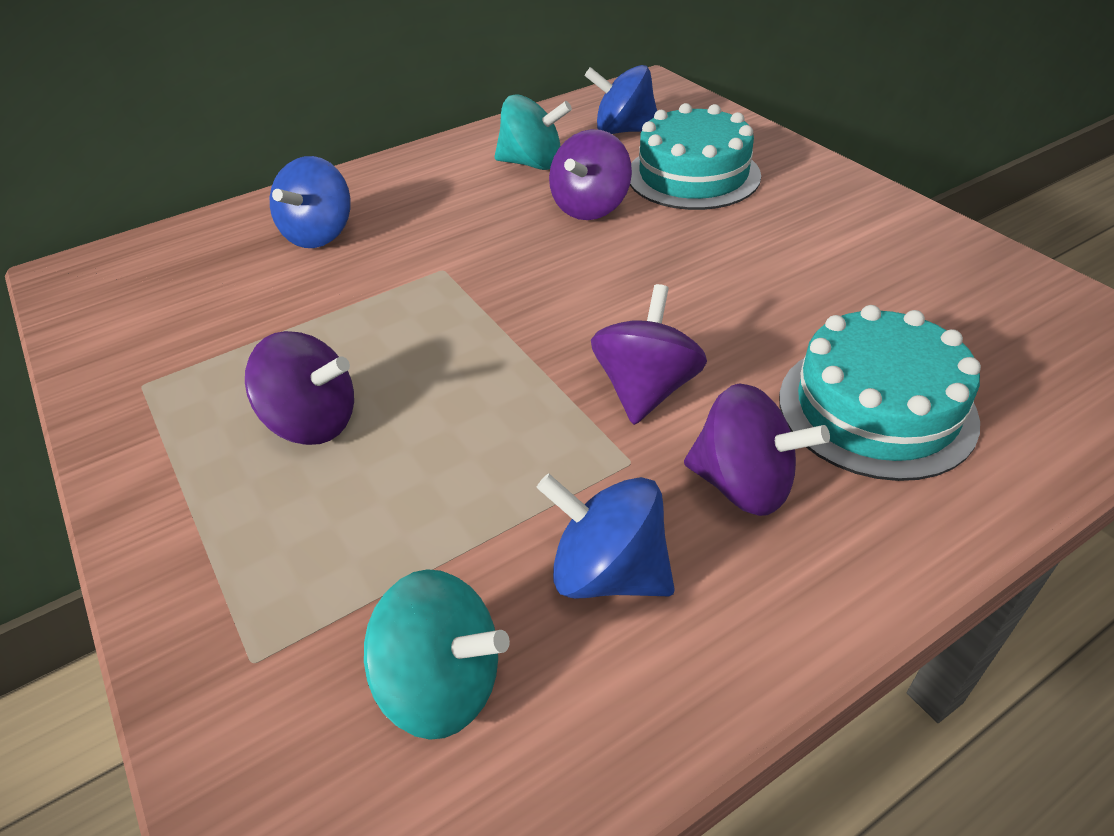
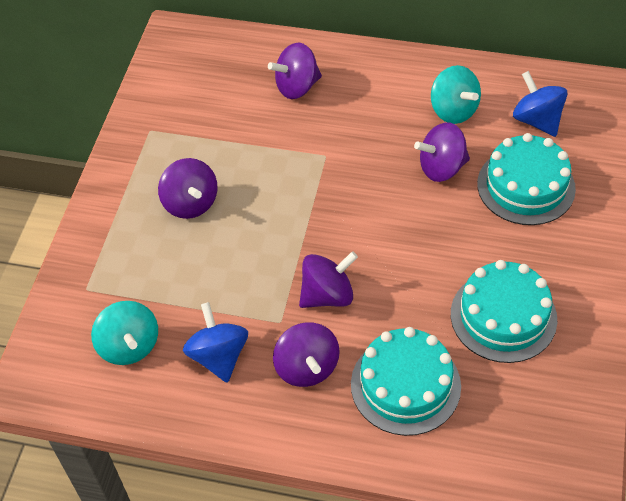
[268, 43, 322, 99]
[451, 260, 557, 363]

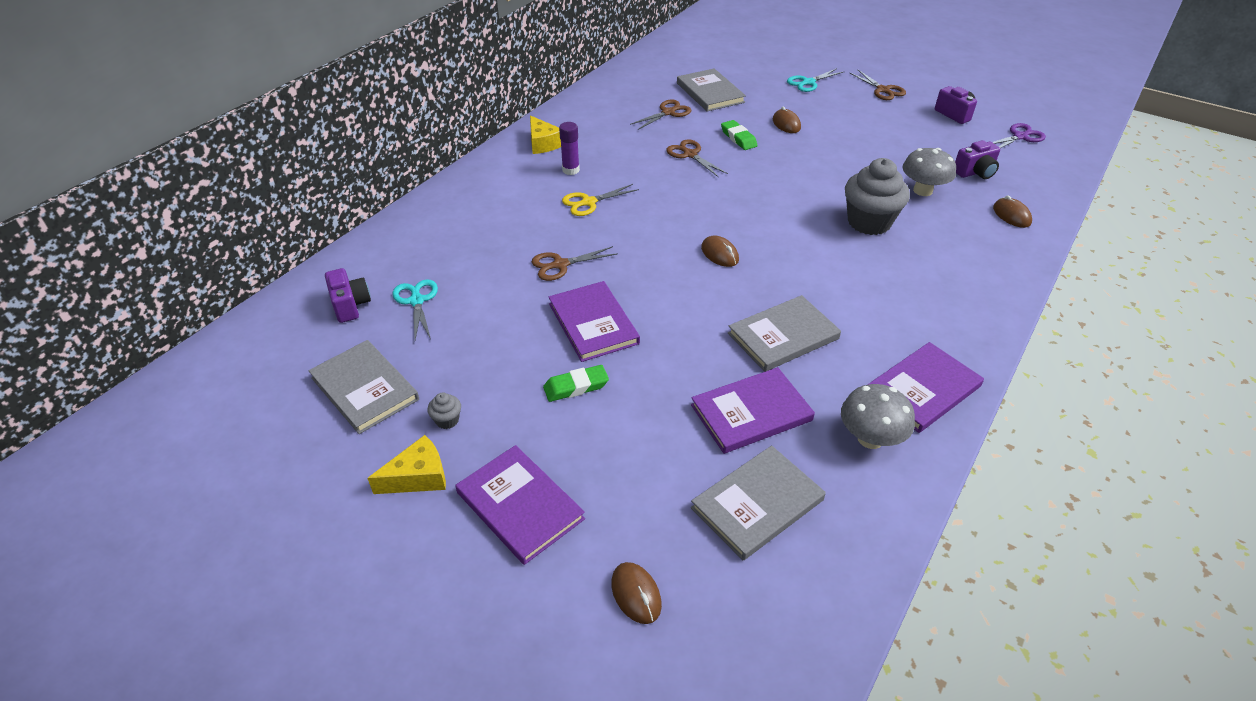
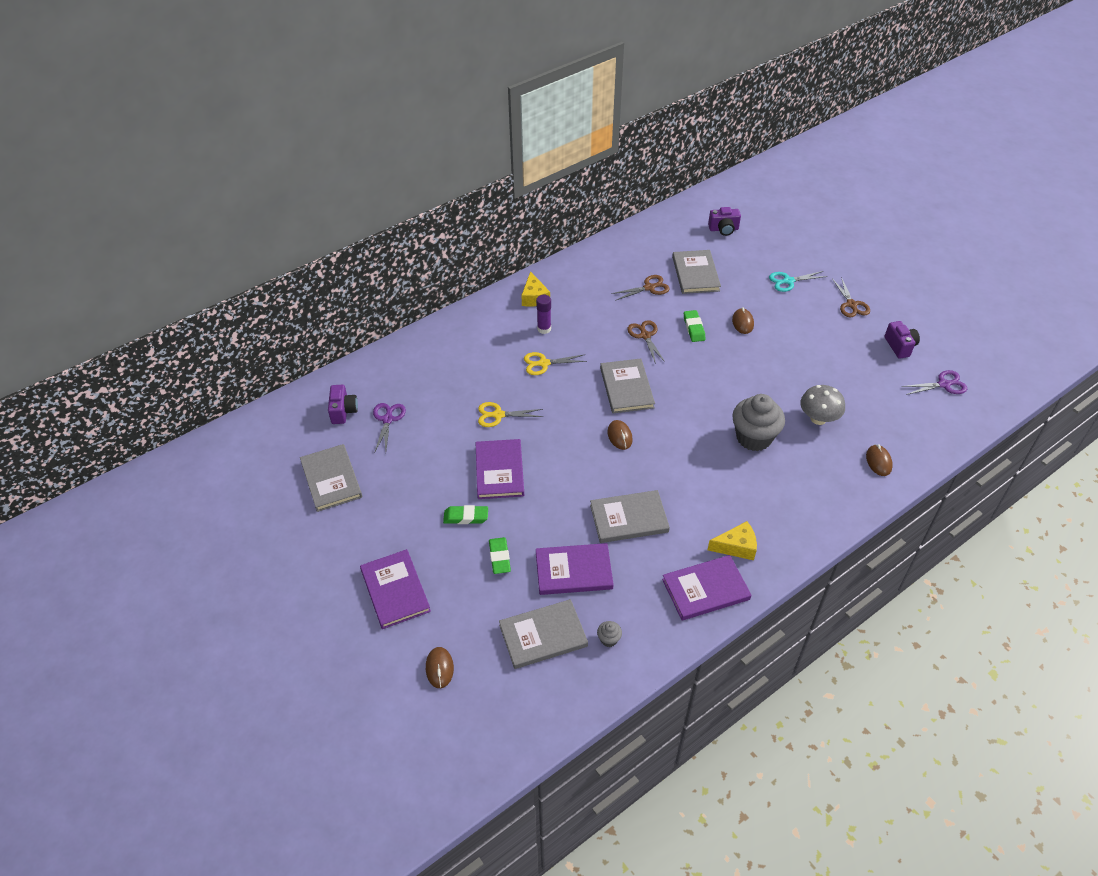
[373, 403, 406, 453]
[478, 402, 543, 427]
[489, 537, 511, 574]
[597, 621, 622, 647]
[600, 359, 655, 413]
[708, 207, 741, 236]
[708, 521, 757, 560]
[841, 384, 915, 449] (first image)

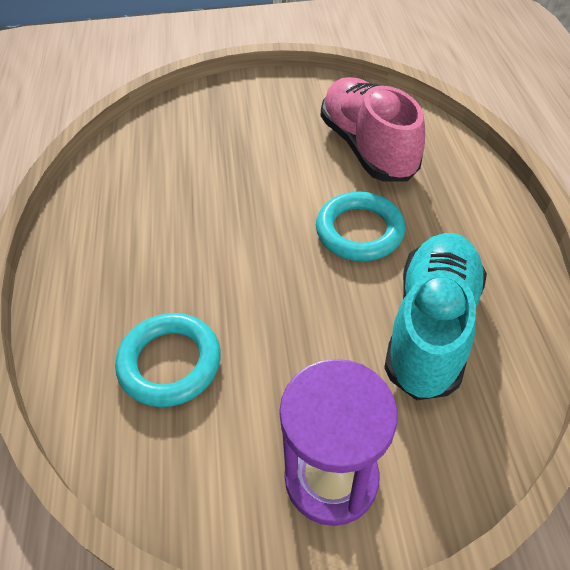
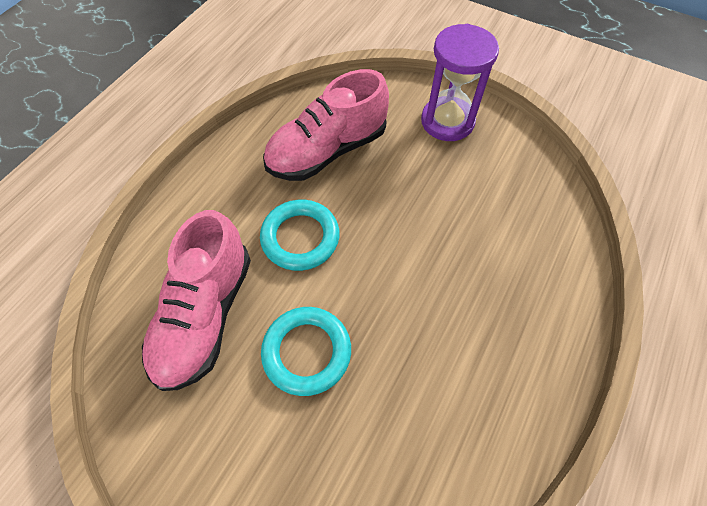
[261, 307, 351, 396]
[263, 69, 389, 181]

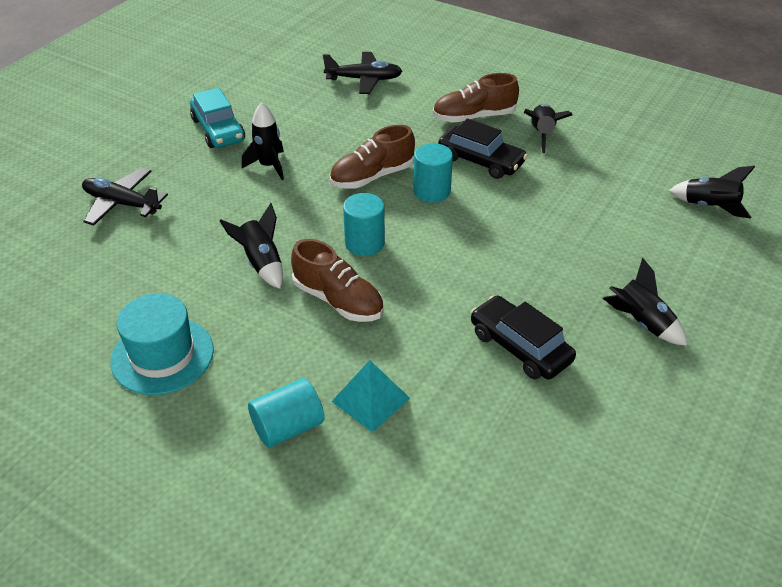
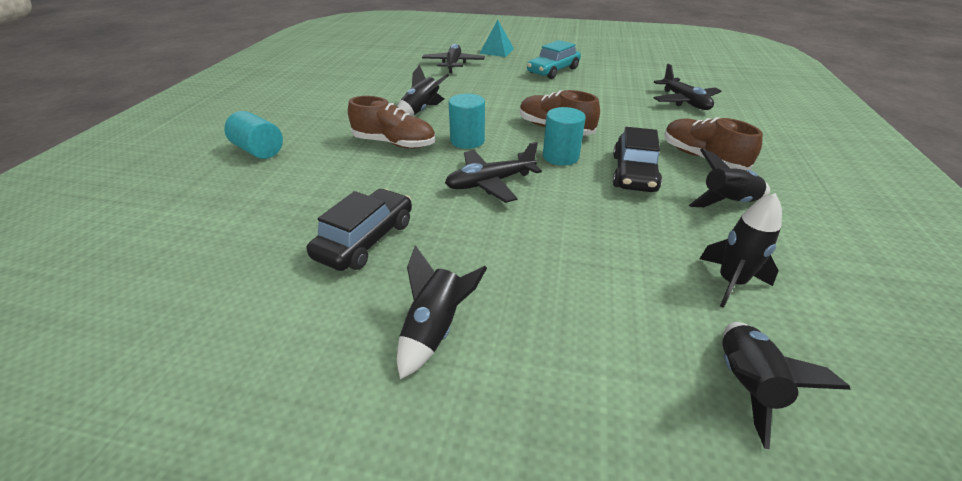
[348, 96, 435, 149]
[445, 142, 542, 203]
[479, 20, 514, 57]
[700, 193, 782, 308]
[110, 293, 214, 395] (first image)

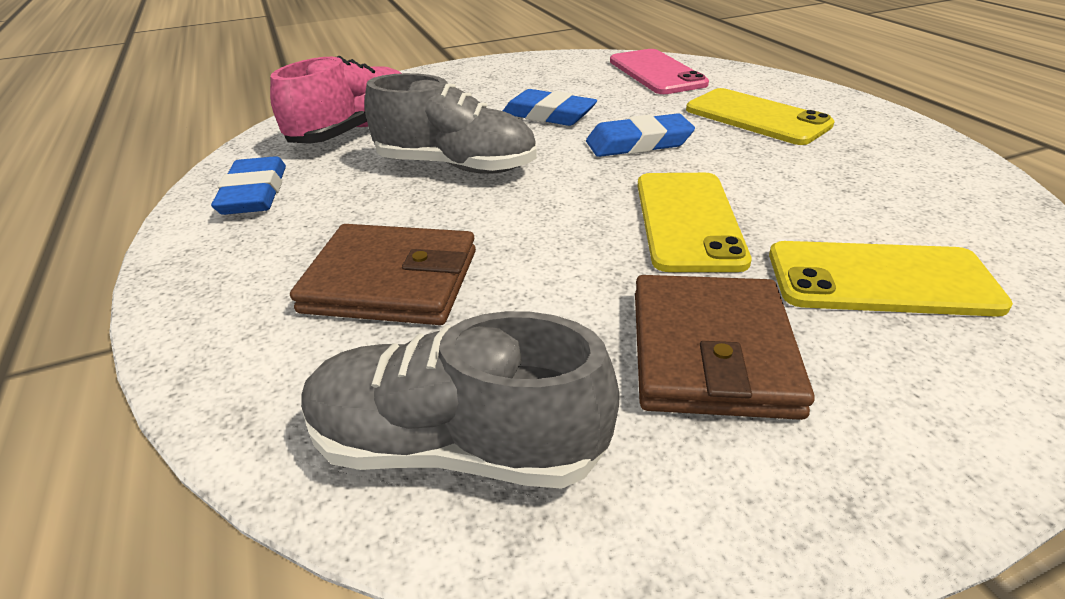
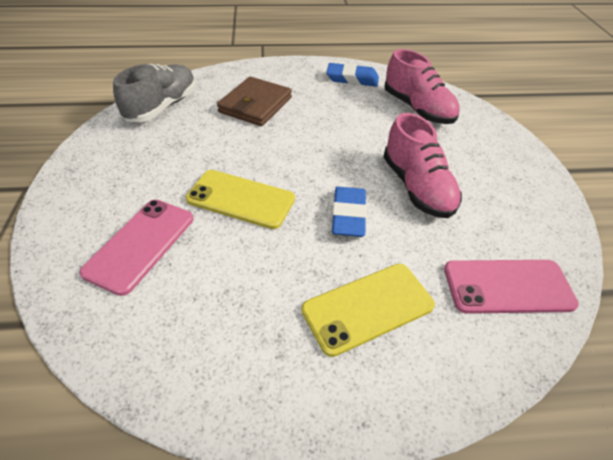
[79, 200, 194, 296]
[383, 113, 462, 218]
[364, 73, 537, 174] (first image)
[635, 275, 815, 420] (first image)

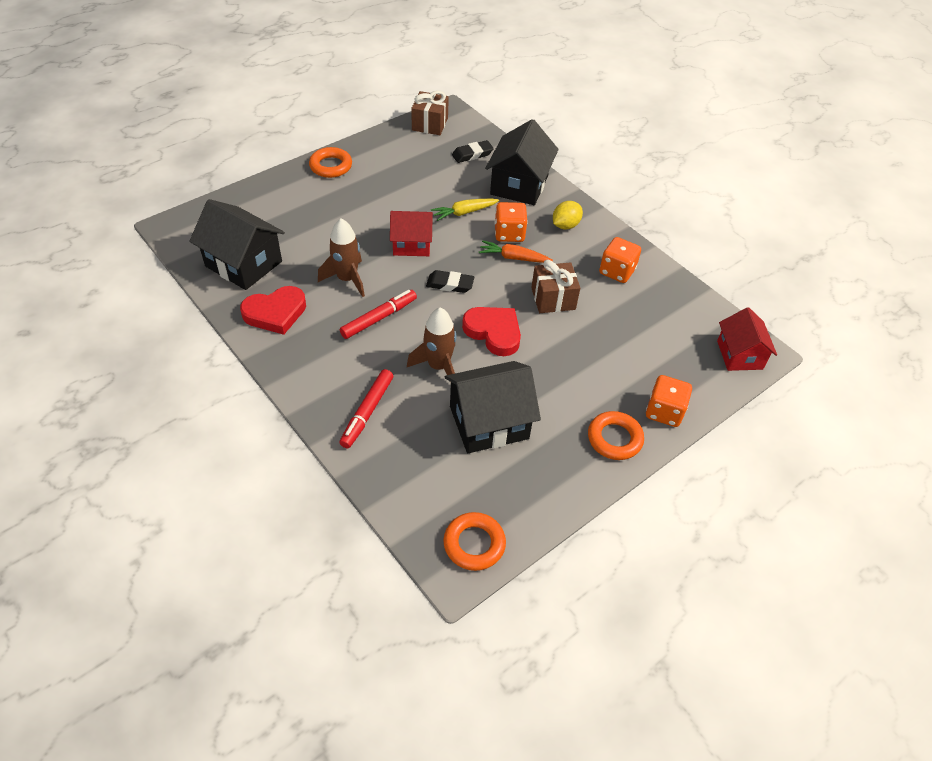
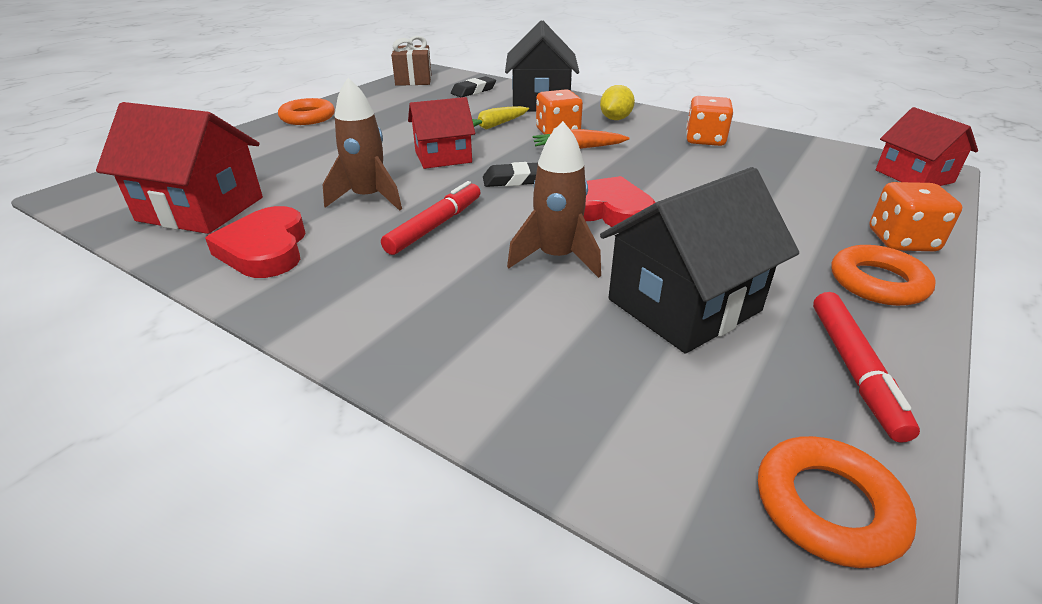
[96, 102, 263, 234]
[205, 206, 305, 278]
[813, 292, 920, 443]
[531, 260, 580, 313] (first image)

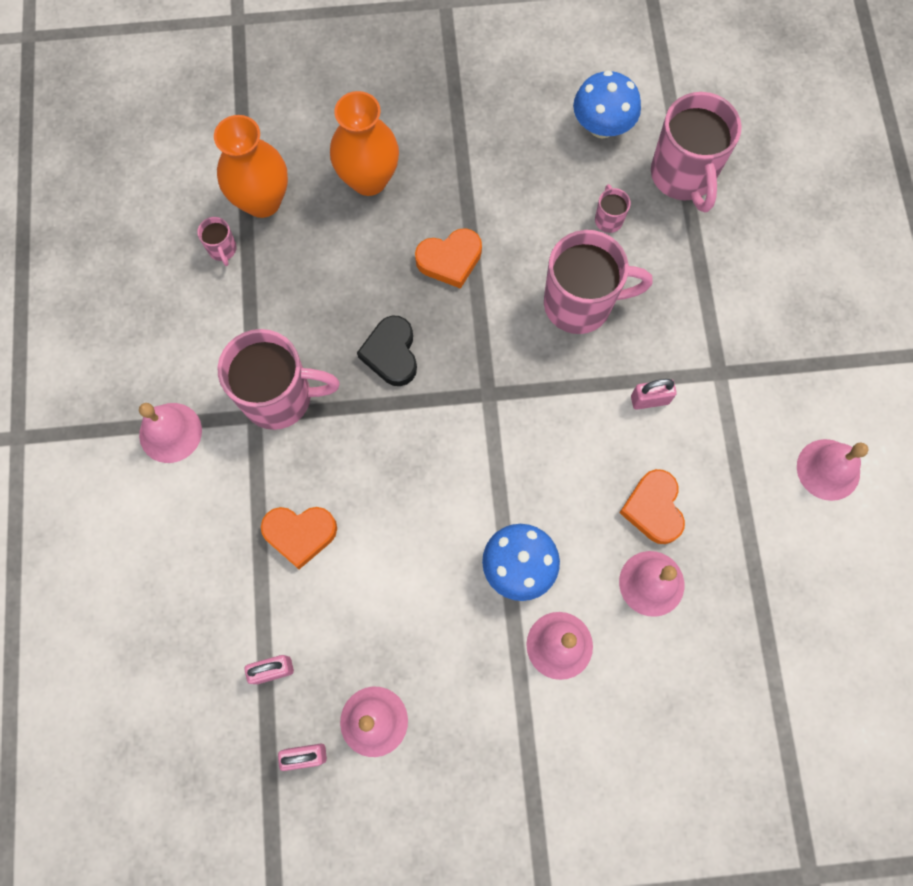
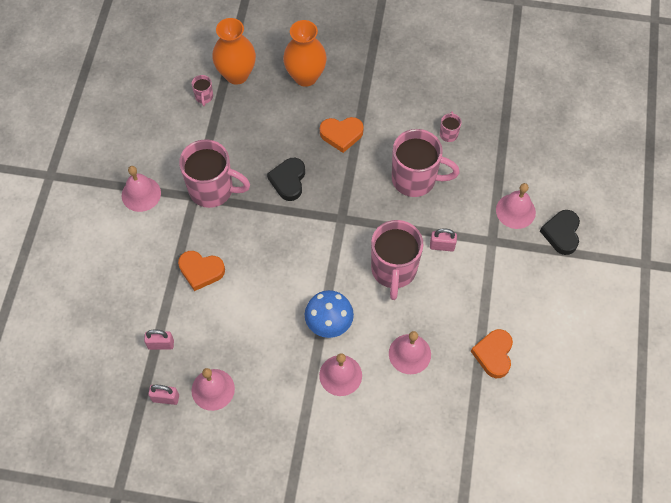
[371, 220, 424, 300]
[471, 329, 513, 378]
[496, 183, 536, 229]
[540, 210, 580, 255]
[573, 70, 641, 138] (first image)

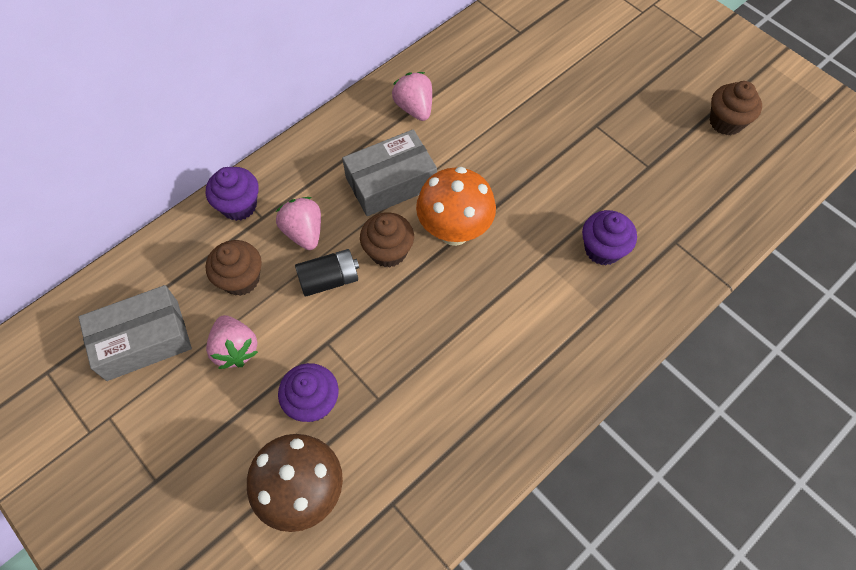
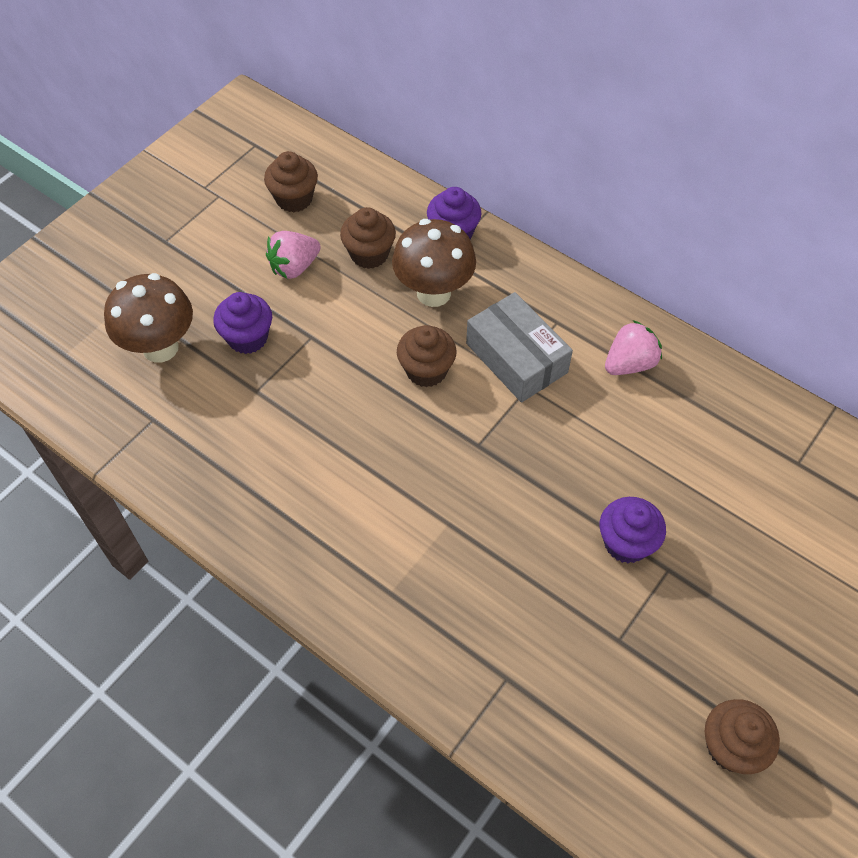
[264, 151, 318, 212]
[392, 219, 476, 307]
[600, 497, 666, 563]
[295, 249, 359, 297] (first image)
[416, 167, 496, 246] (first image)

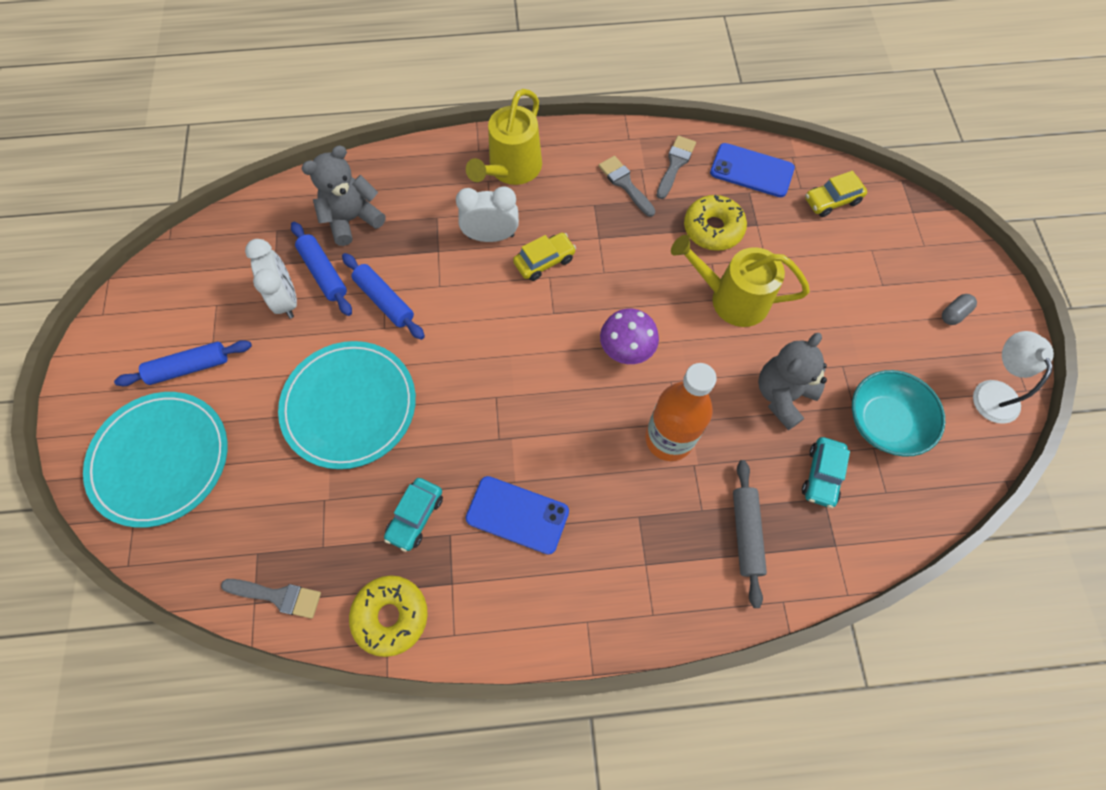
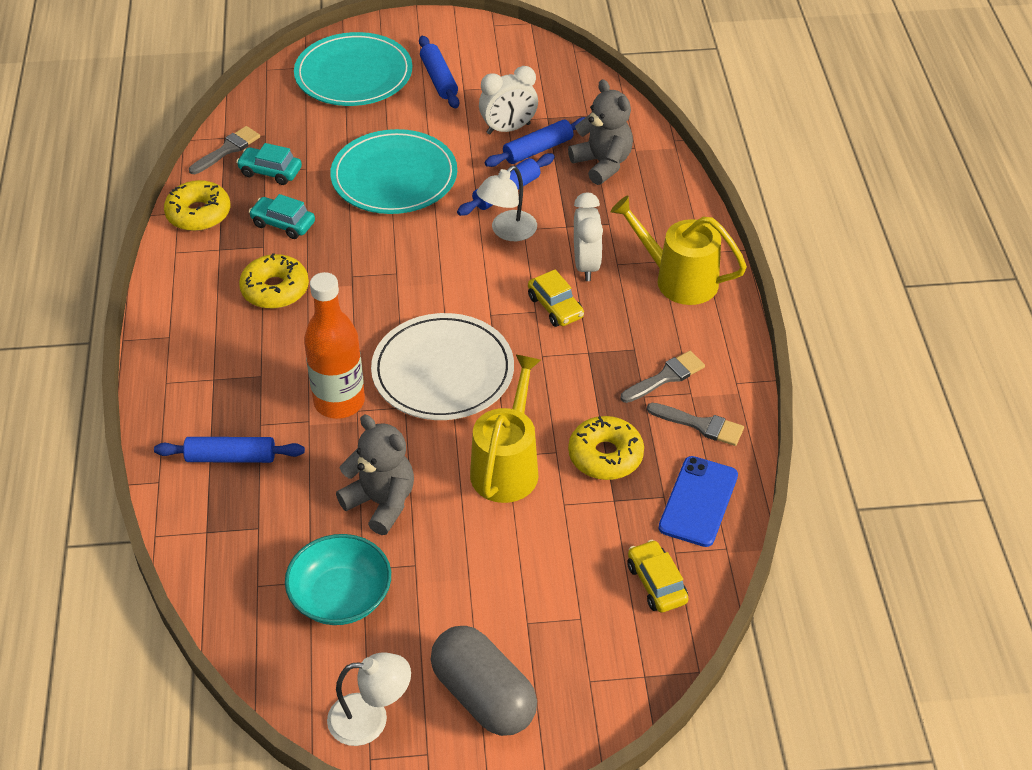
[154, 437, 305, 463]
[189, 126, 260, 174]
[236, 143, 302, 185]
[239, 253, 309, 309]
[371, 313, 514, 420]
[430, 626, 537, 736]
[477, 166, 537, 241]

